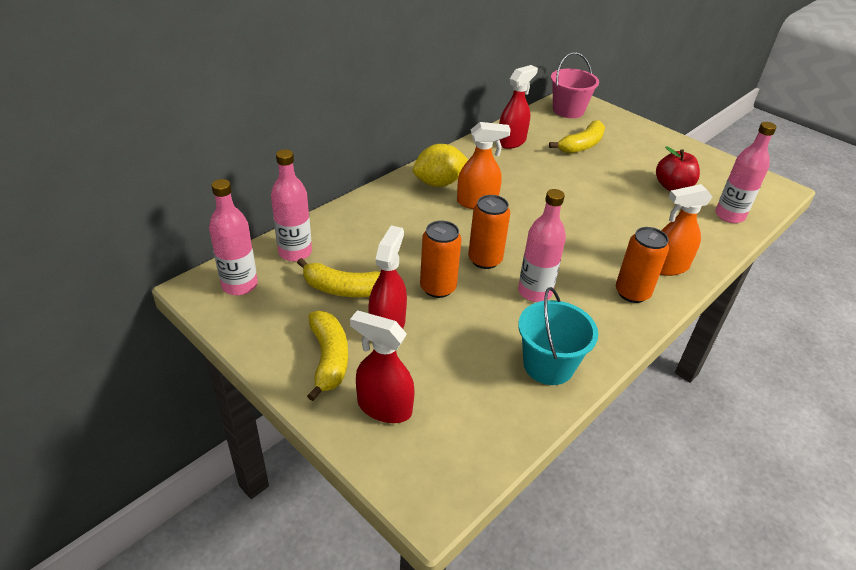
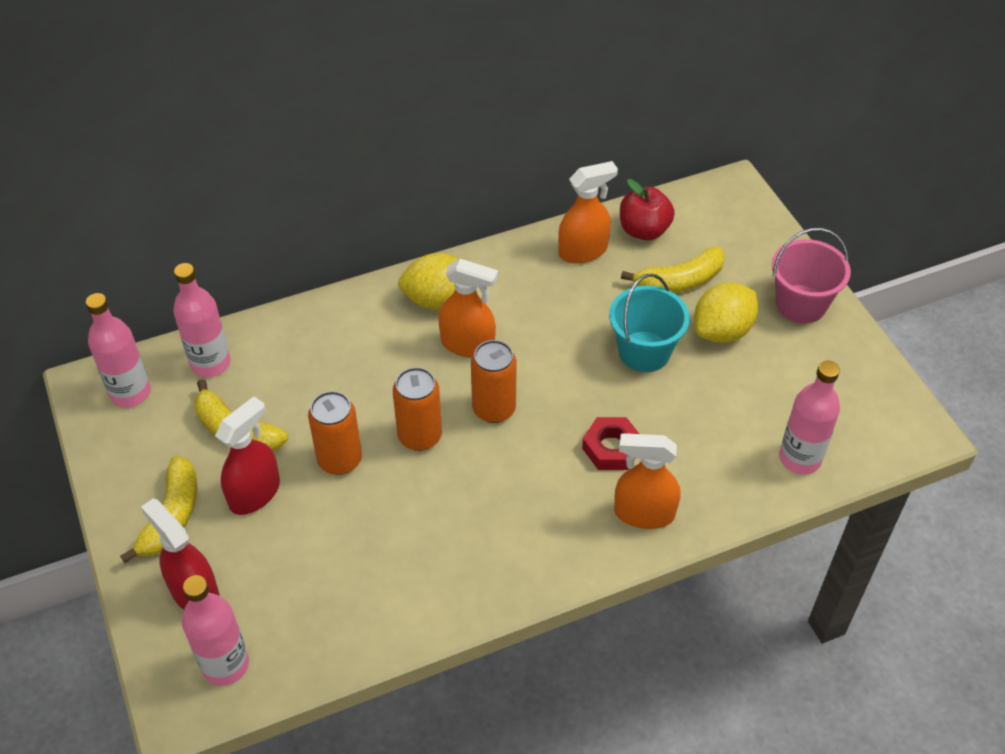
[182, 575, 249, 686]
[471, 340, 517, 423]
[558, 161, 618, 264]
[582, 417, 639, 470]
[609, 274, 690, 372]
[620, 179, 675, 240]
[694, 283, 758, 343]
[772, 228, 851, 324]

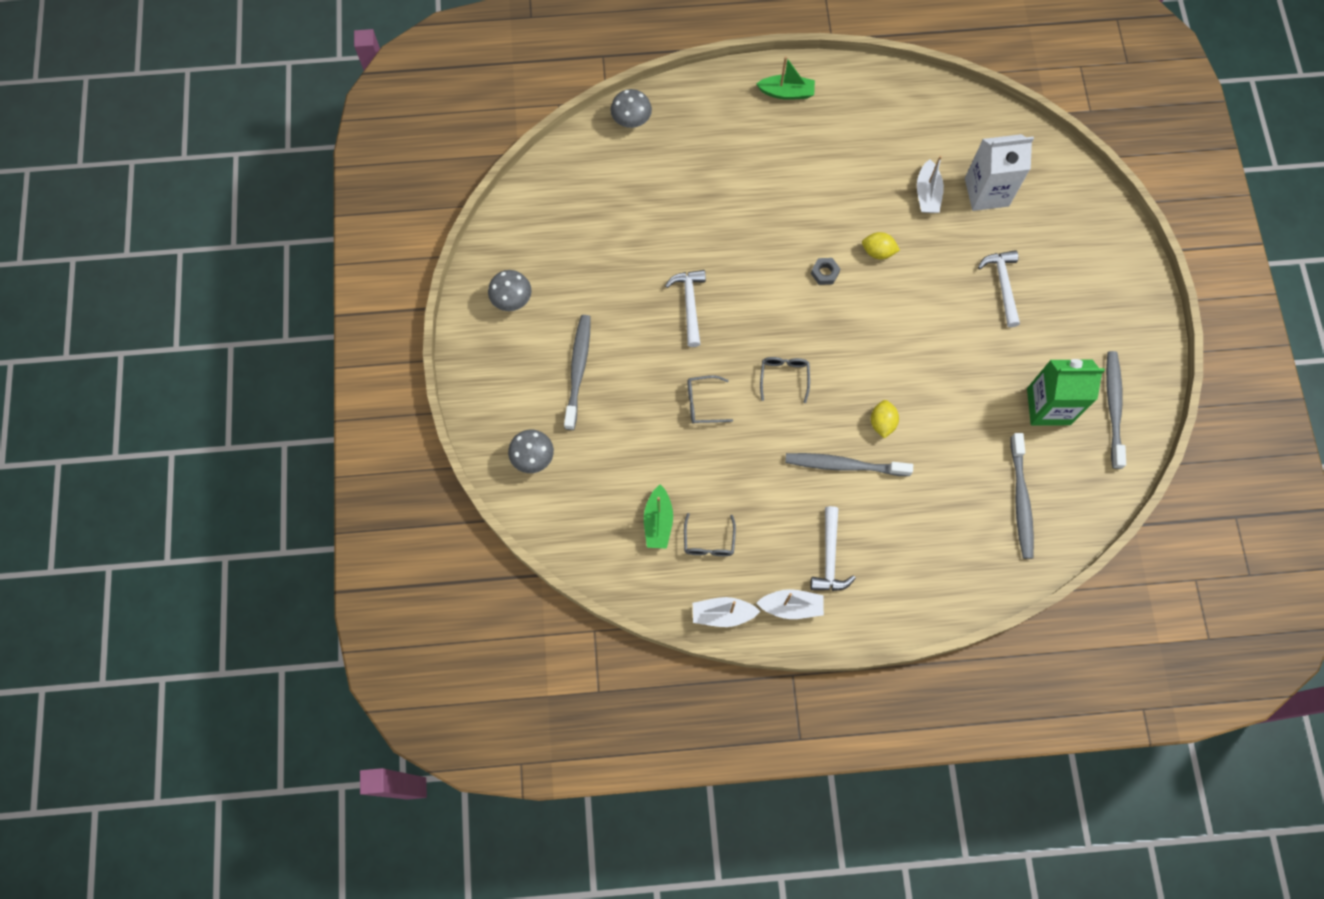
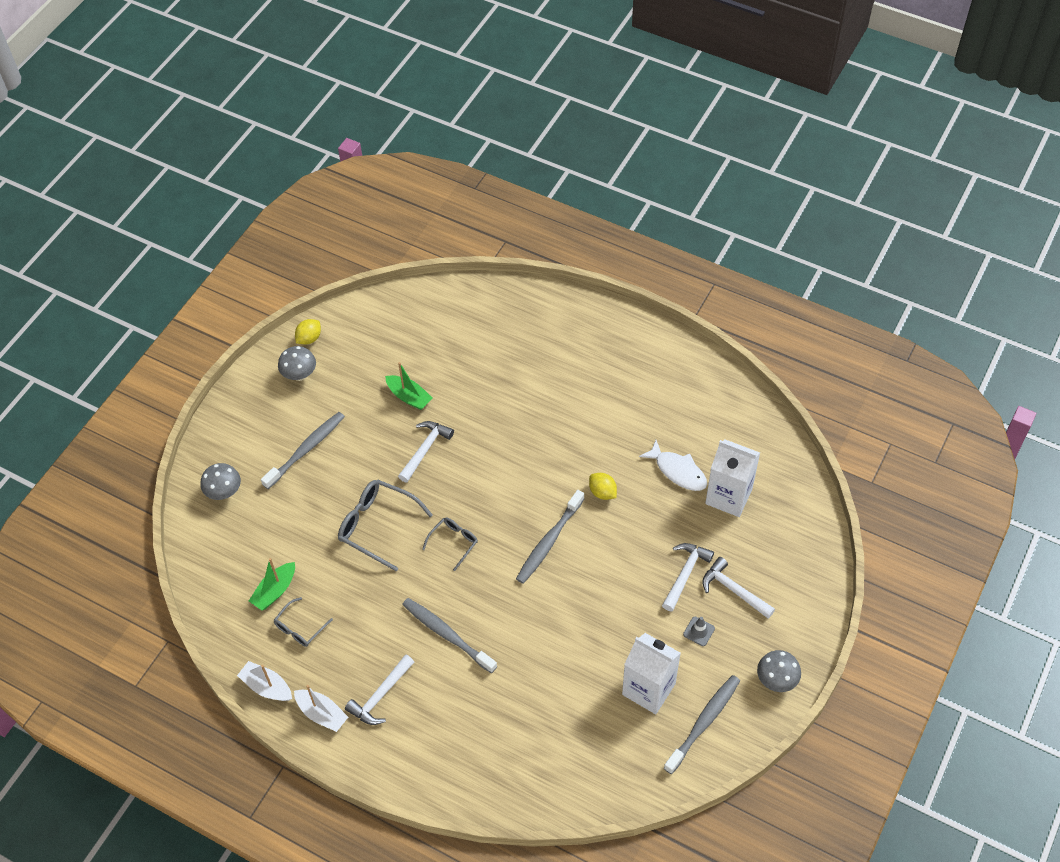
[295, 319, 321, 345]
[338, 479, 433, 571]
[385, 362, 432, 410]
[516, 490, 584, 584]
[622, 633, 681, 714]
[639, 440, 707, 491]
[683, 617, 715, 646]
[702, 557, 775, 619]
[757, 650, 801, 692]
[811, 258, 840, 285] (first image)

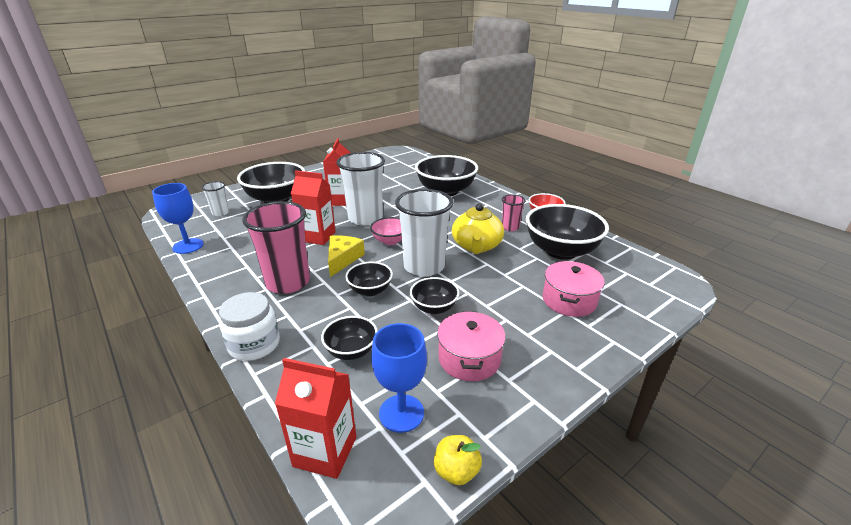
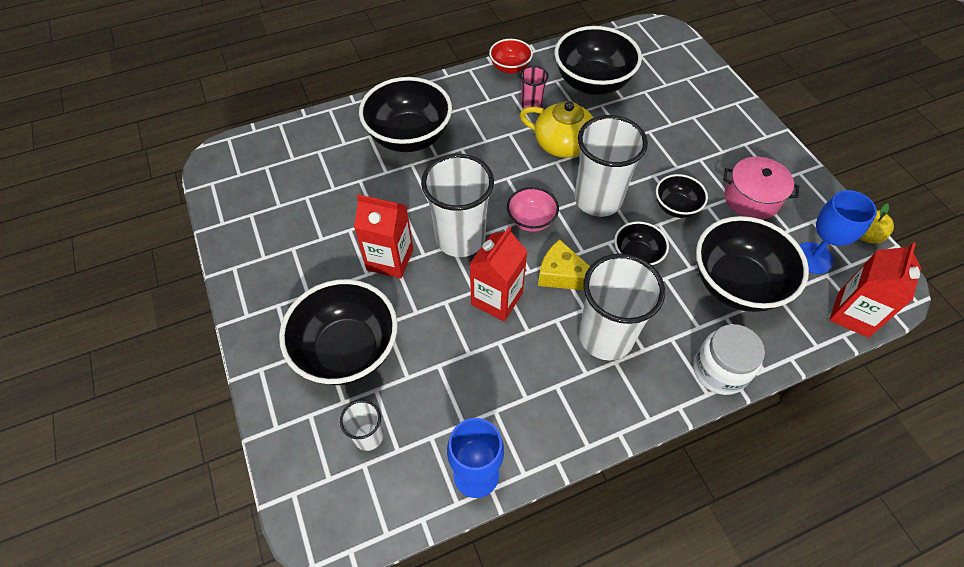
[579, 254, 665, 360]
[696, 216, 809, 312]
[543, 261, 604, 317] (first image)

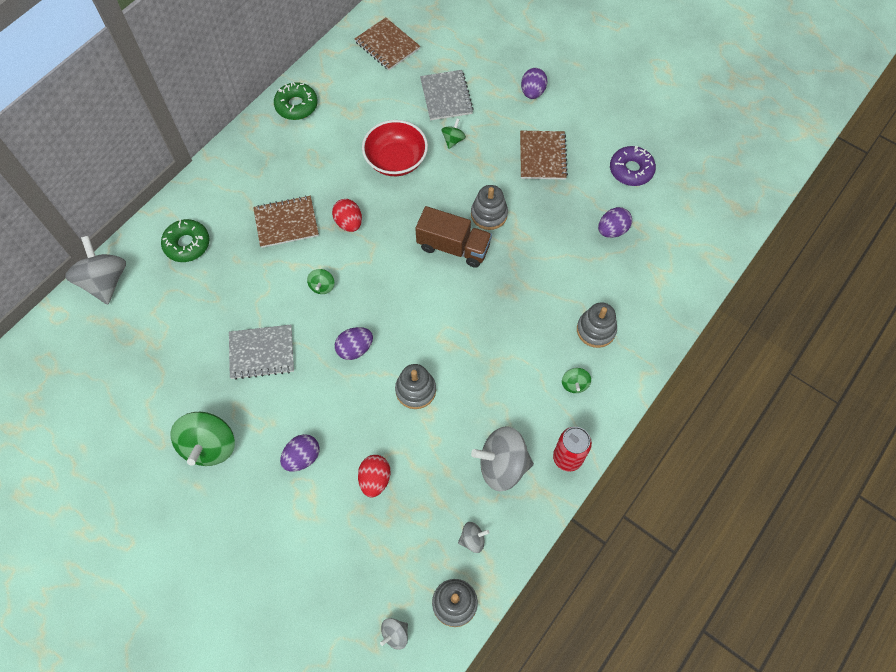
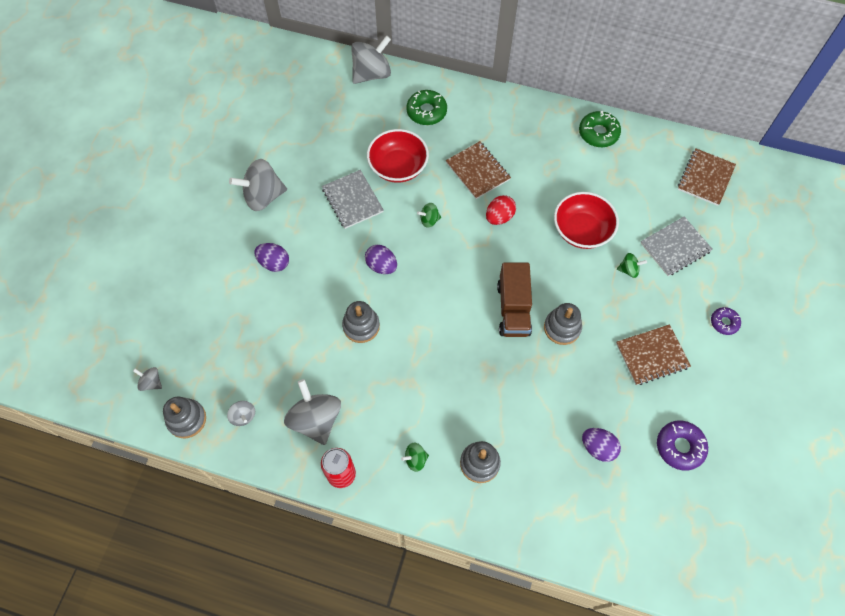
[229, 159, 287, 211]
[367, 129, 429, 183]
[711, 307, 741, 335]
[358, 455, 391, 497] (first image)

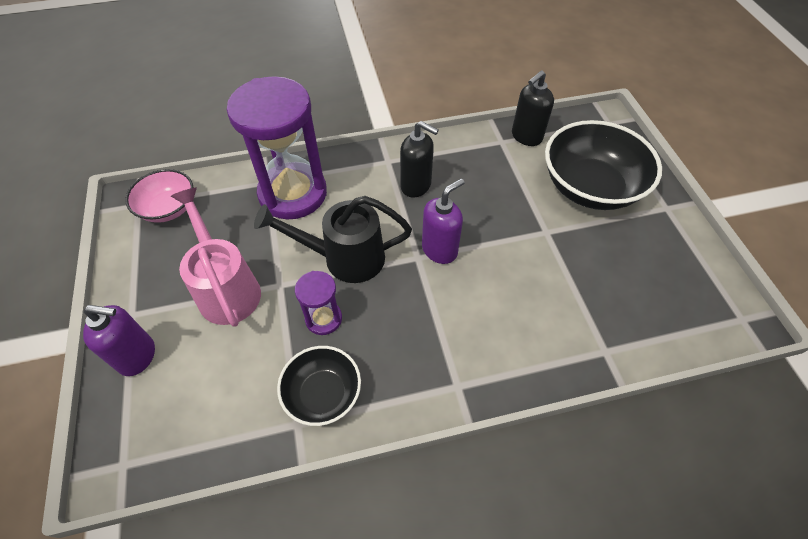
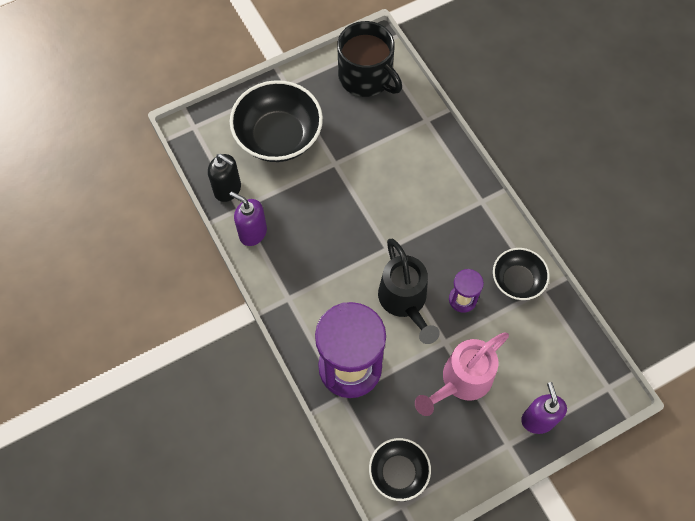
[229, 191, 267, 246]
[337, 21, 402, 97]
[369, 438, 431, 501]
[400, 121, 439, 198] (first image)

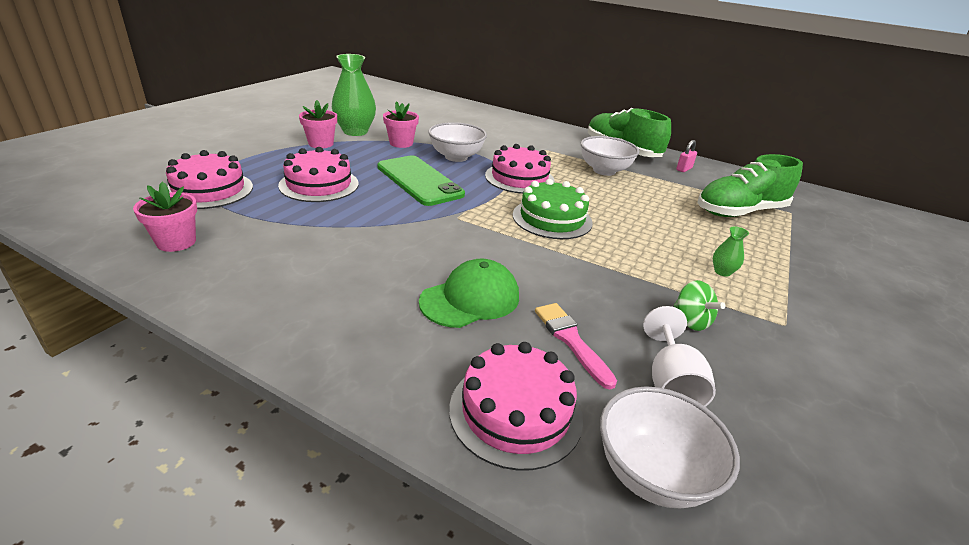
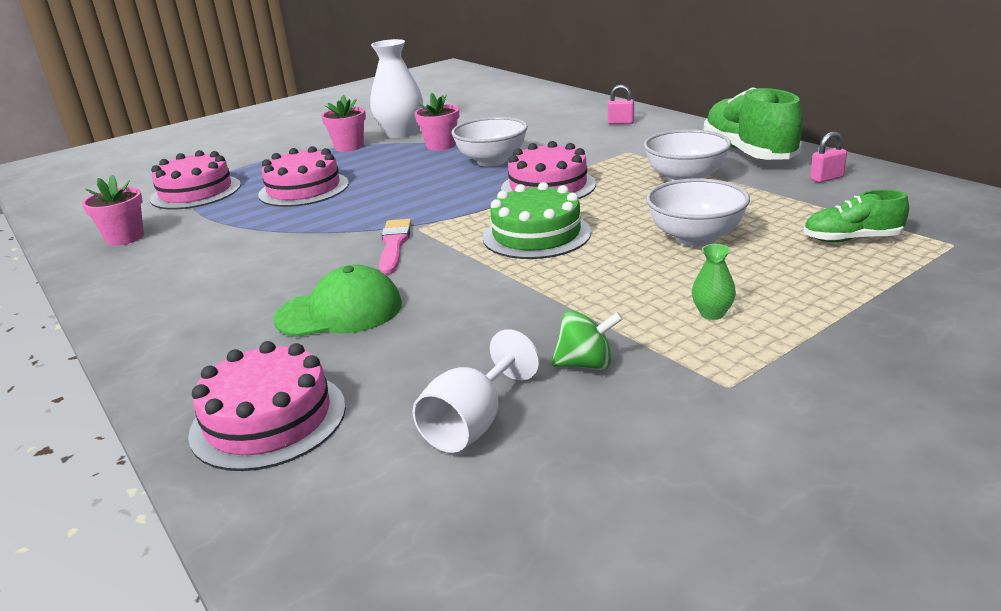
[370, 39, 423, 138]
[379, 219, 411, 275]
[551, 310, 623, 370]
[608, 85, 634, 124]
[646, 178, 750, 247]
[803, 190, 909, 242]
[377, 155, 465, 206] (first image)

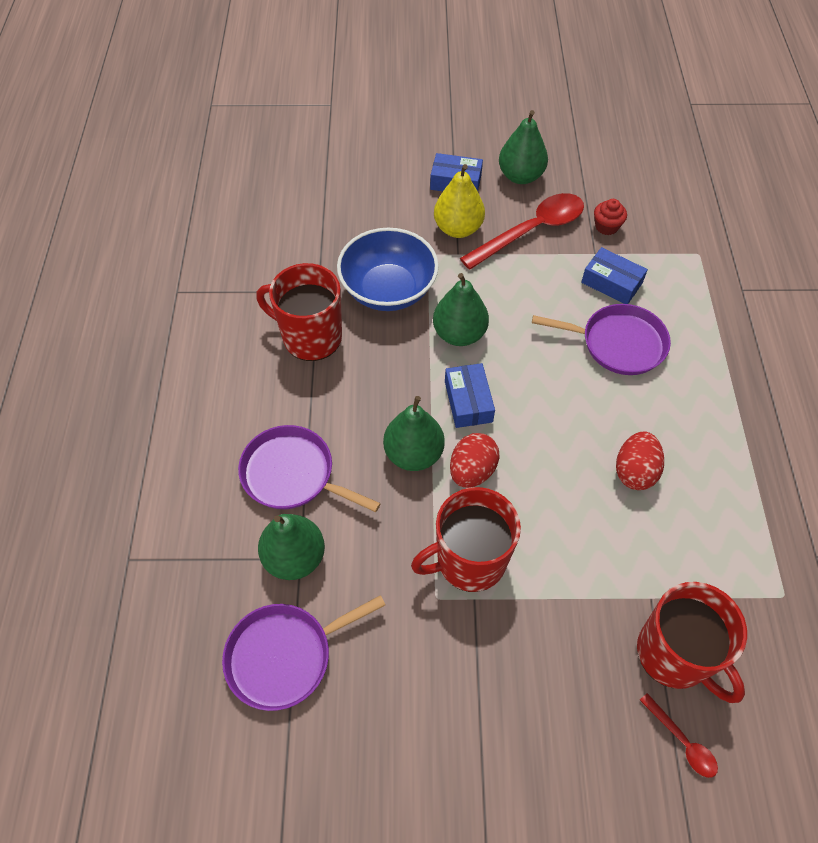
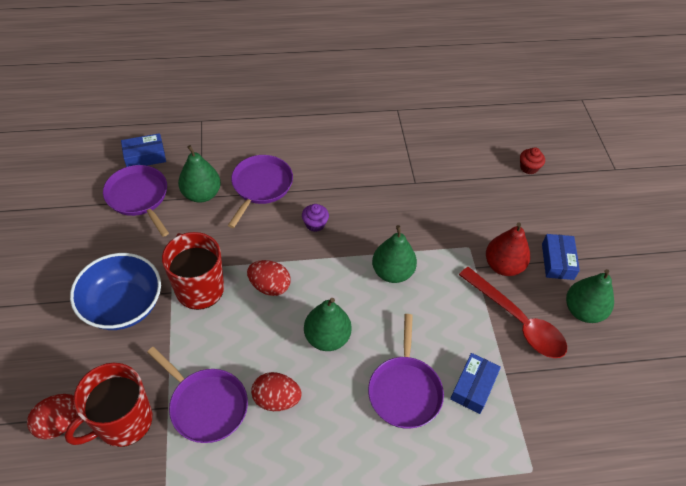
[27, 394, 78, 440]
[70, 253, 161, 330]
[121, 133, 166, 167]
[147, 347, 248, 443]
[302, 204, 329, 232]
[304, 298, 352, 351]
[486, 222, 530, 276]
[520, 147, 545, 174]
[256, 263, 342, 361] (first image)

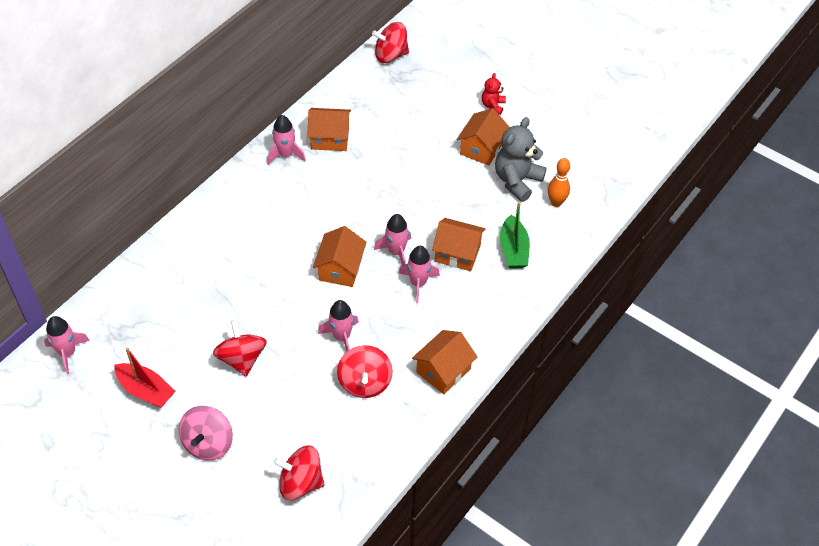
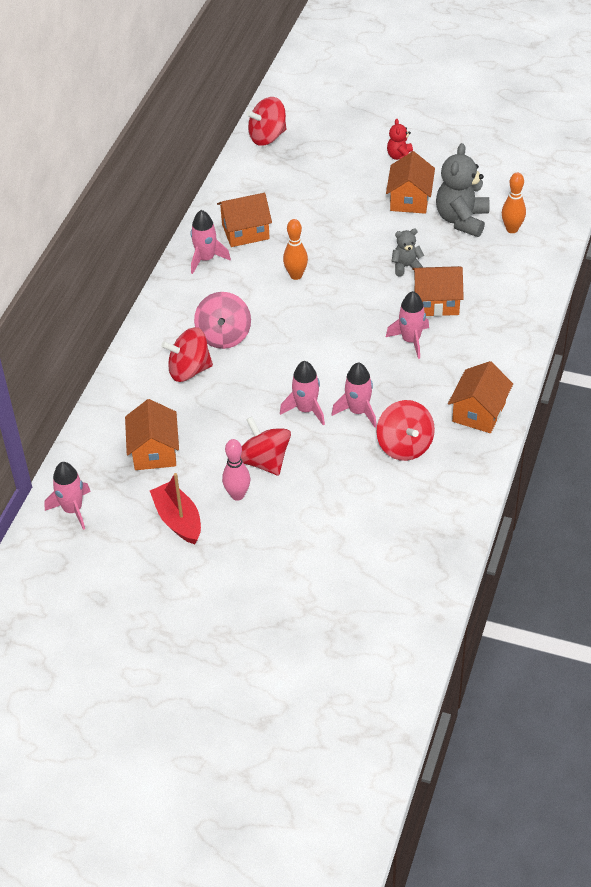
[125, 399, 179, 470]
[150, 473, 201, 544]
[161, 327, 213, 382]
[194, 292, 251, 349]
[222, 439, 250, 501]
[280, 361, 325, 425]
[283, 219, 308, 280]
[392, 229, 424, 276]
[500, 202, 530, 269] (first image)

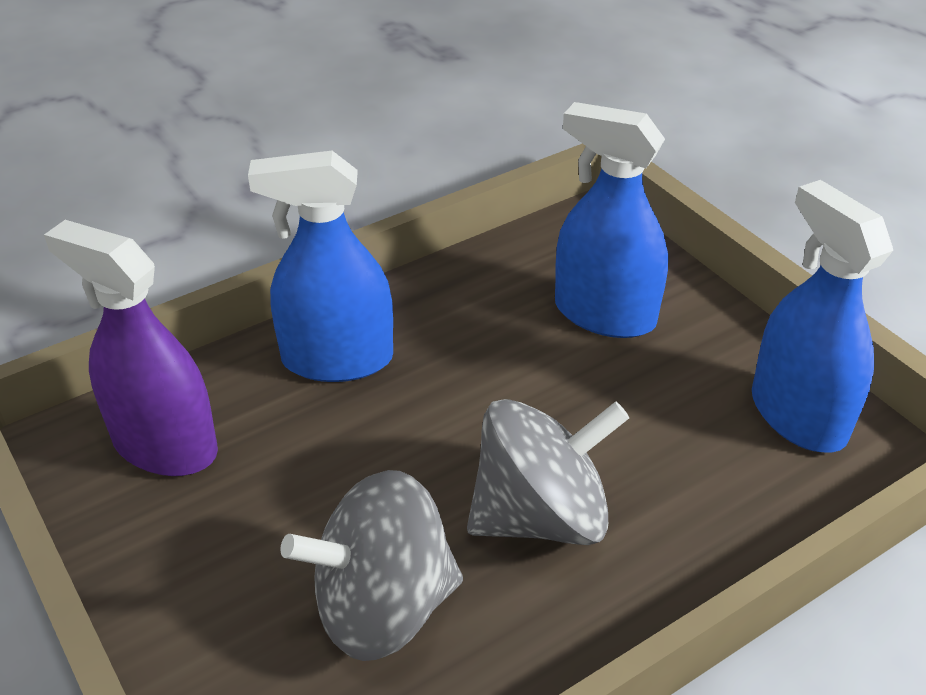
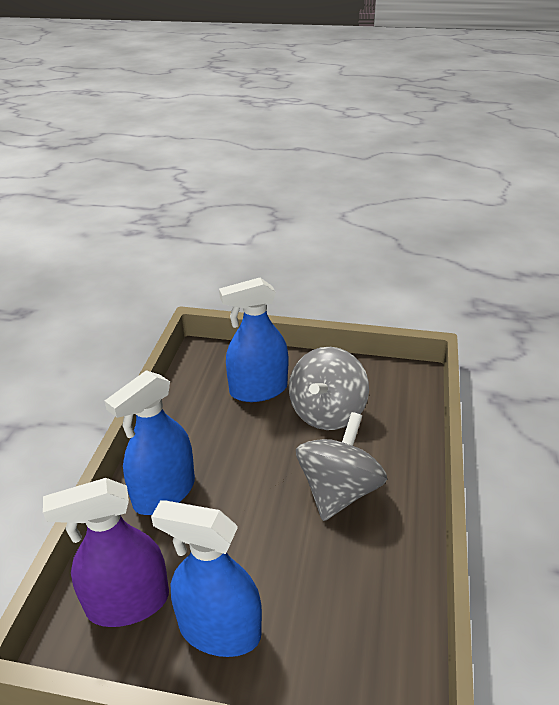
[151, 500, 262, 657]
[289, 347, 369, 430]

